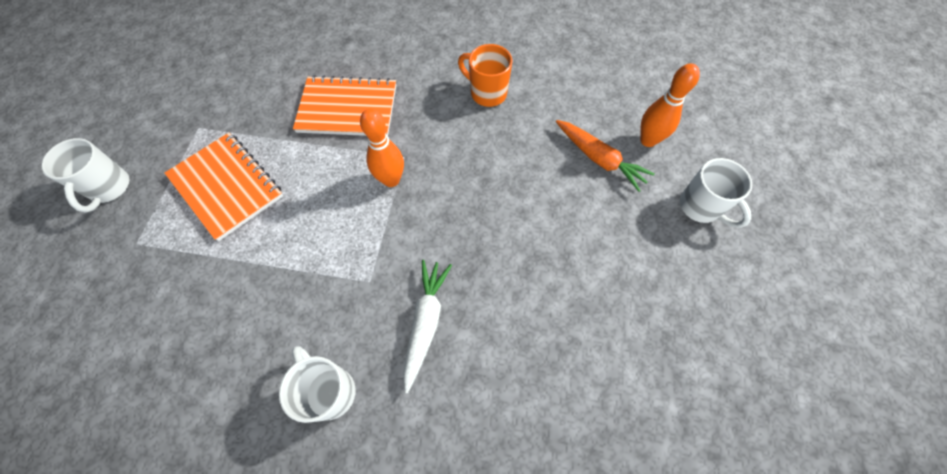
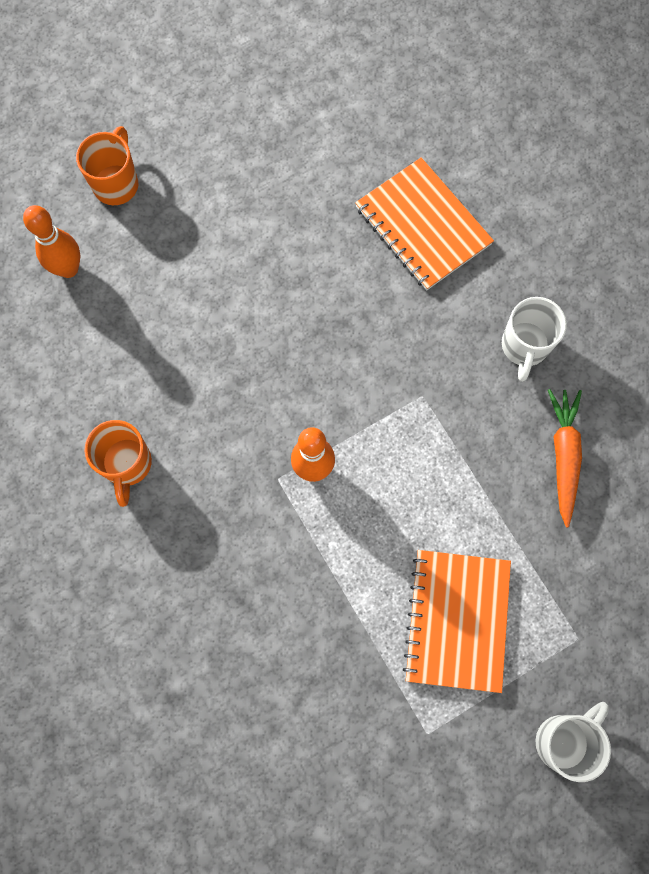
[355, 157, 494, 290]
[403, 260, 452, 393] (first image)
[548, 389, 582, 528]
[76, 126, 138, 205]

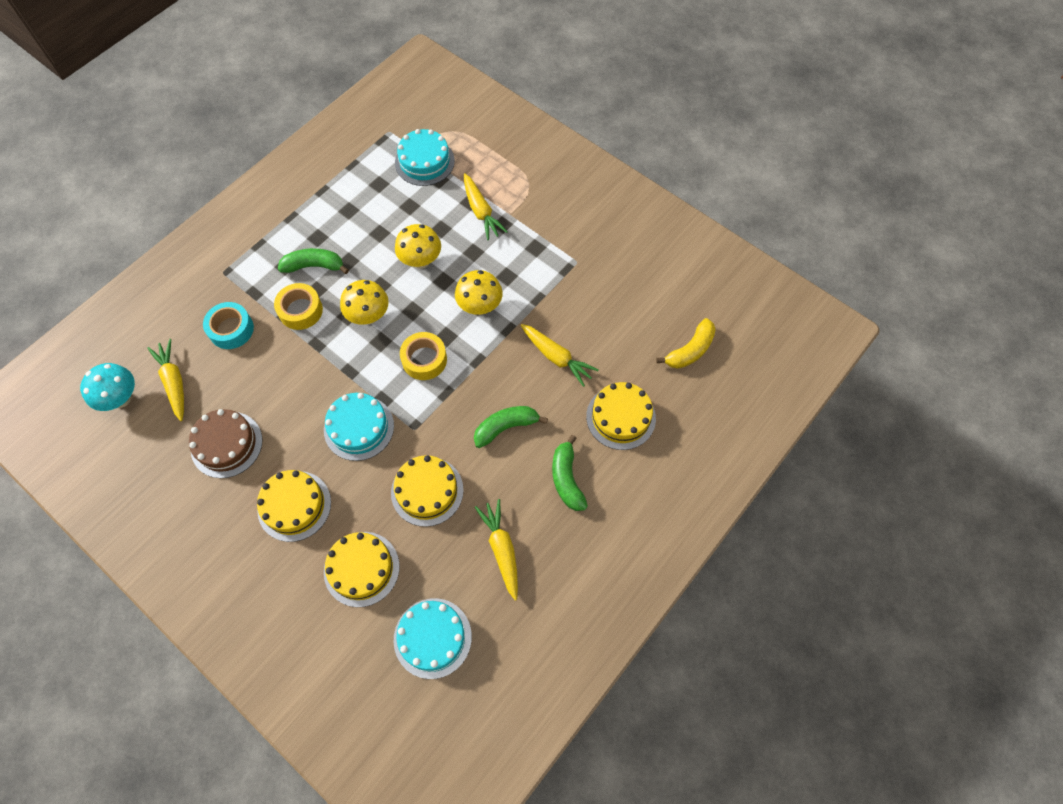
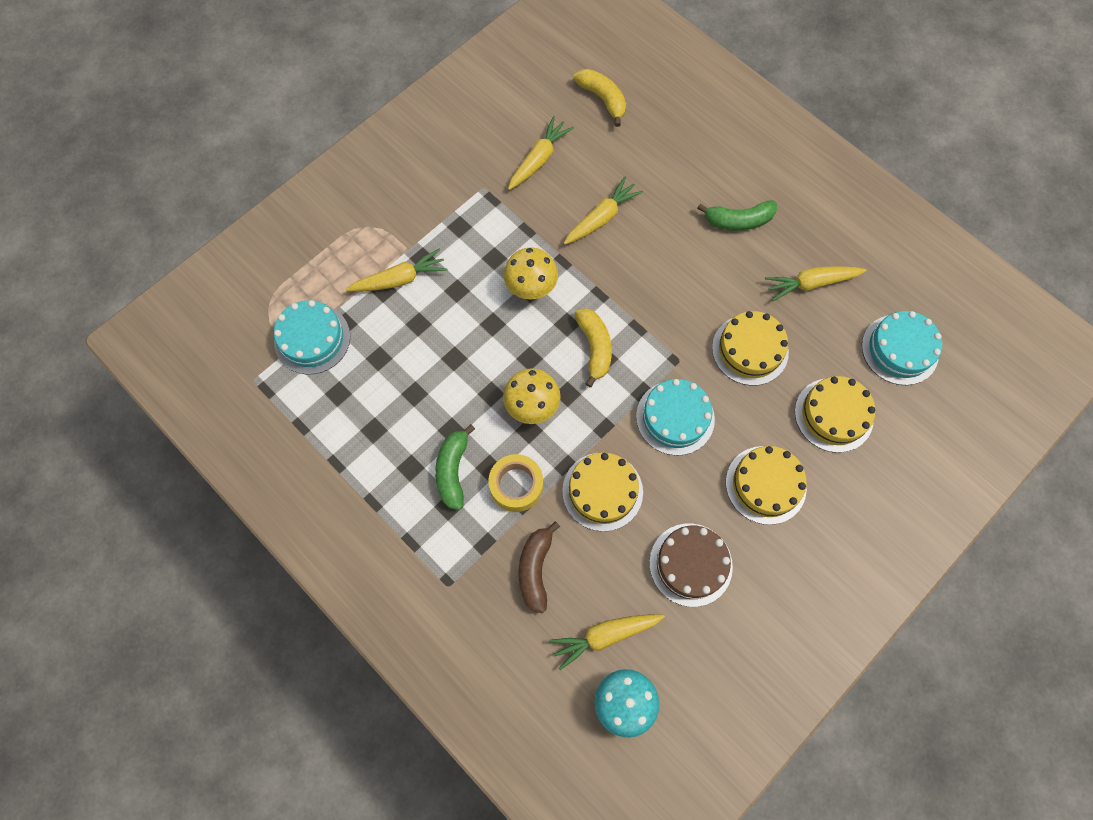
[519, 521, 560, 613]
[395, 224, 441, 269] (first image)
[575, 308, 612, 387]
[474, 406, 548, 448] (first image)
[562, 452, 643, 532]
[508, 116, 574, 190]

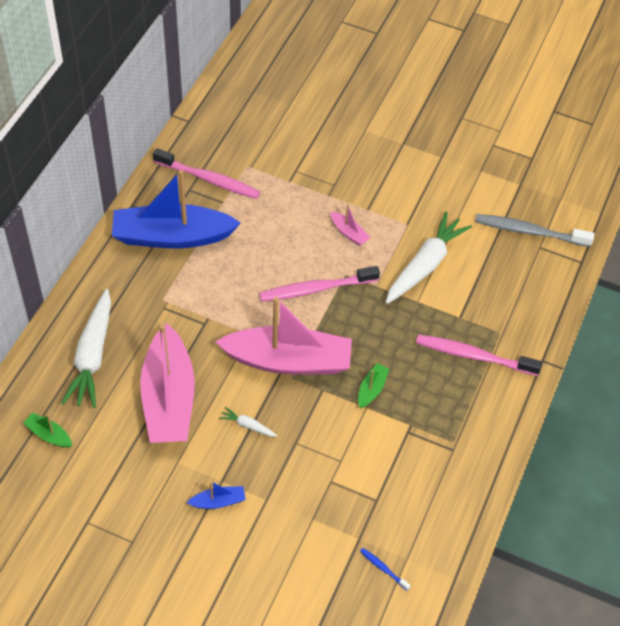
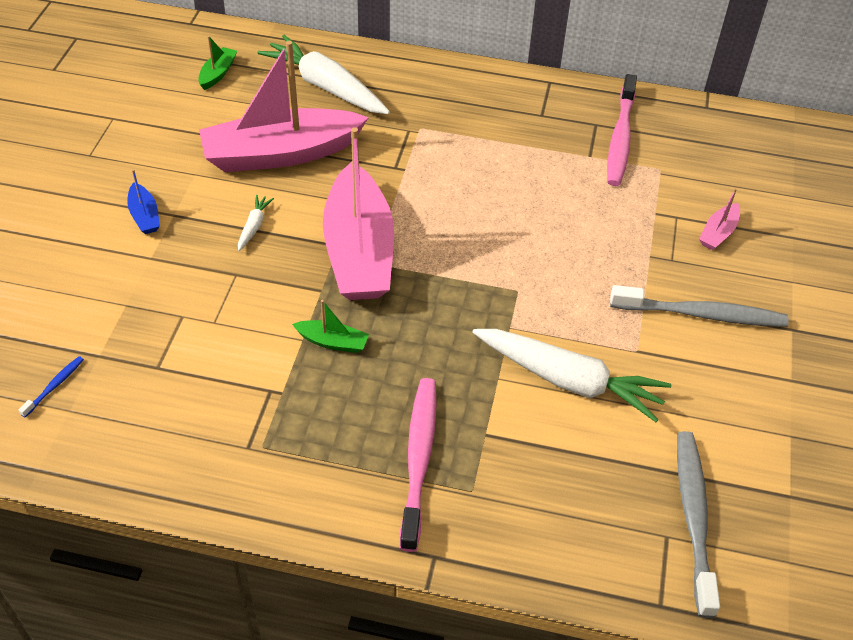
[257, 35, 390, 114]
[112, 170, 241, 249] (first image)
[259, 266, 380, 302] (first image)
[699, 188, 740, 250]
[610, 285, 789, 327]

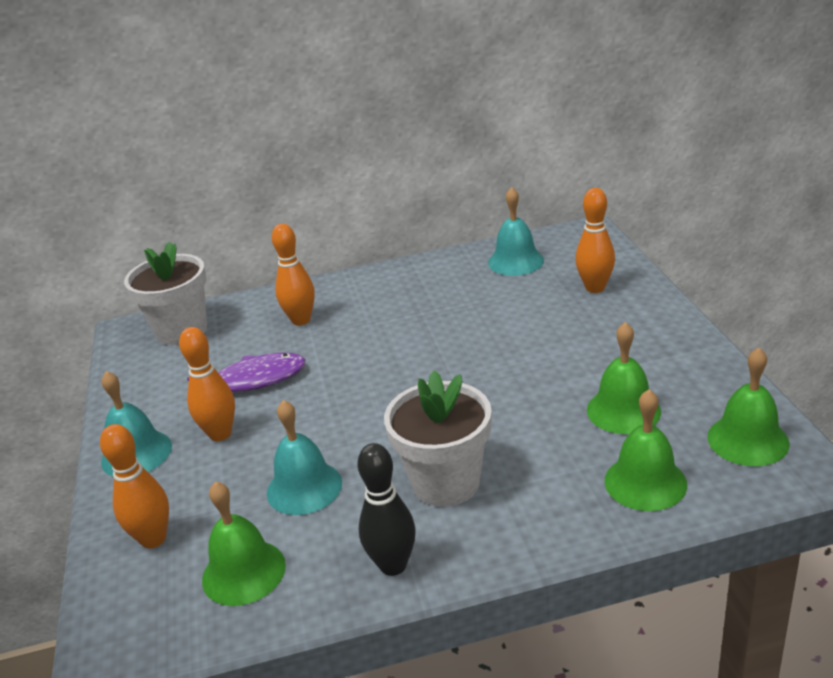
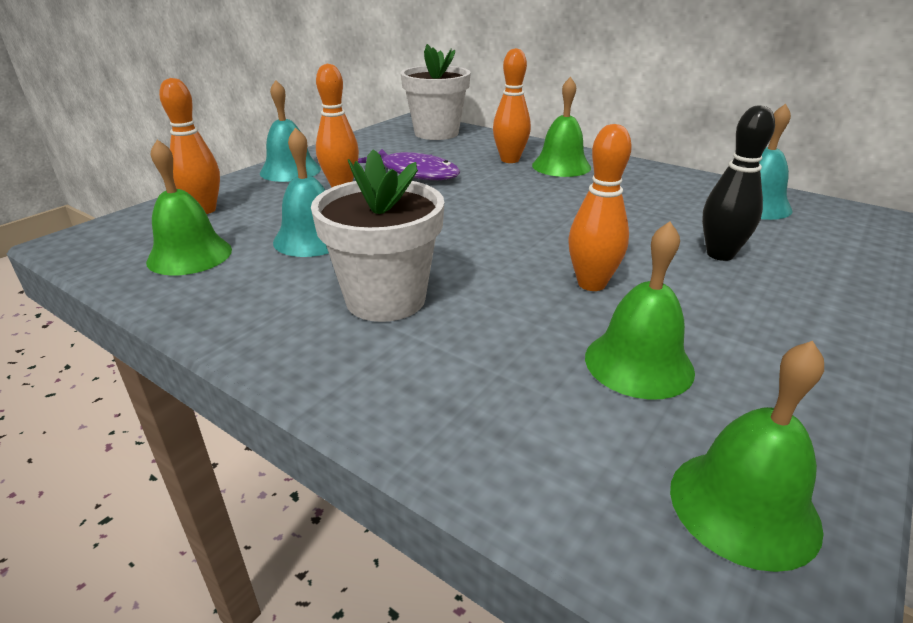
[702, 105, 775, 261]
[568, 124, 632, 291]
[532, 77, 591, 177]

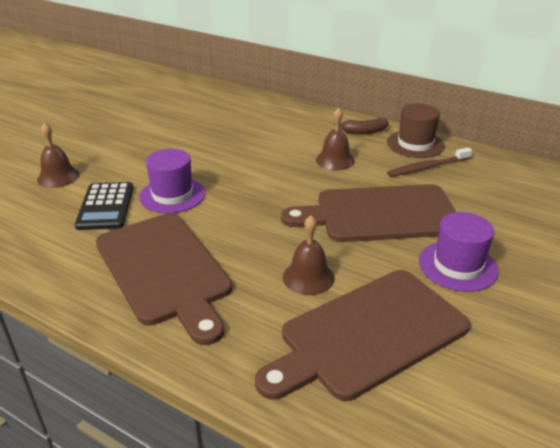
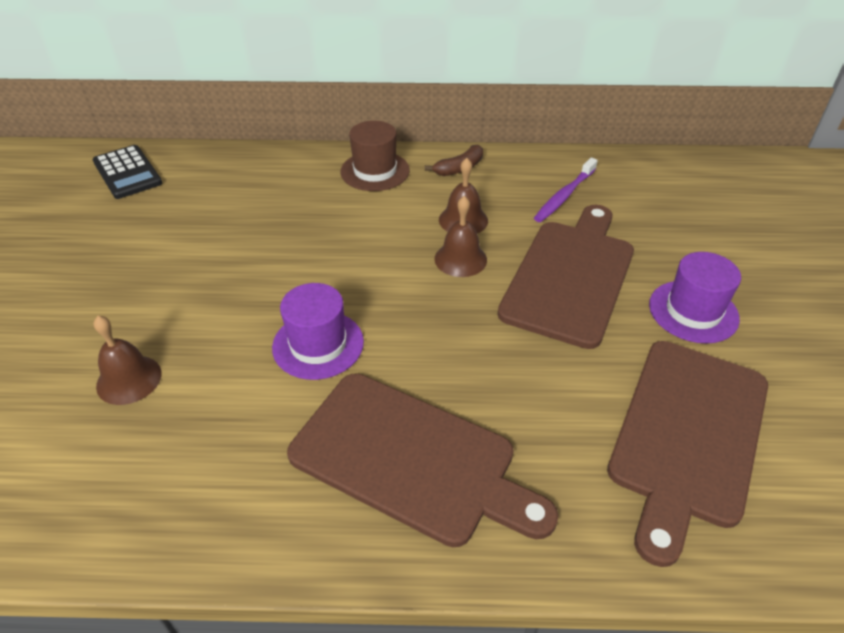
[93, 145, 162, 199]
[497, 205, 634, 349]
[435, 196, 487, 277]
[340, 121, 410, 191]
[534, 158, 598, 222]

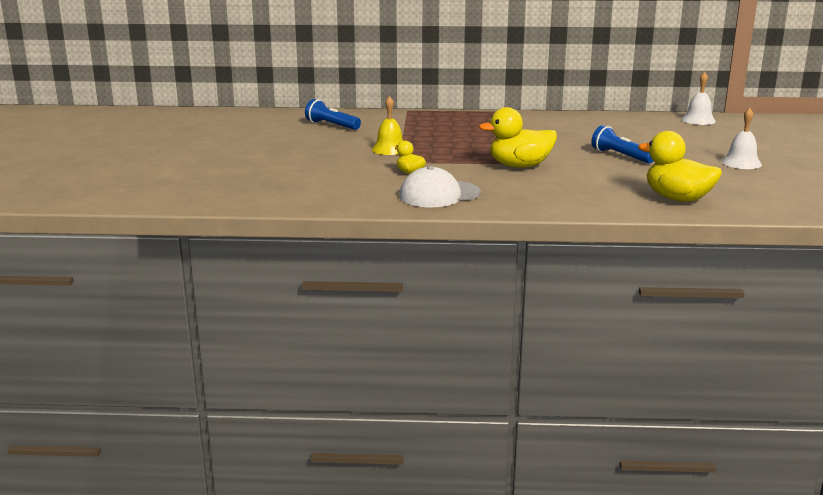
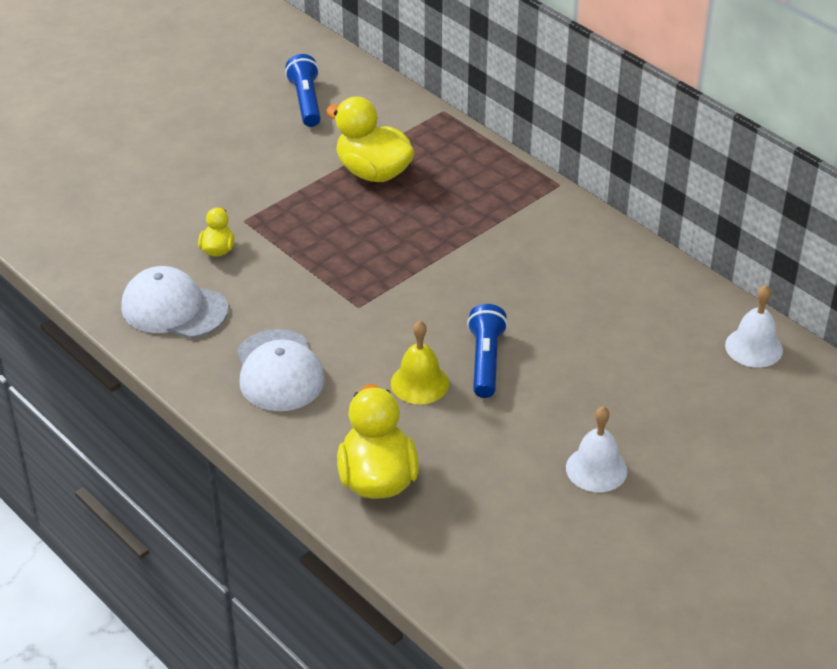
[391, 321, 449, 404]
[326, 96, 414, 182]
[237, 329, 325, 411]

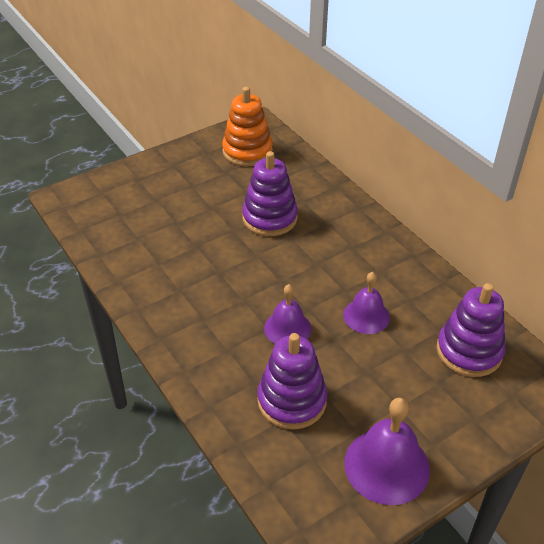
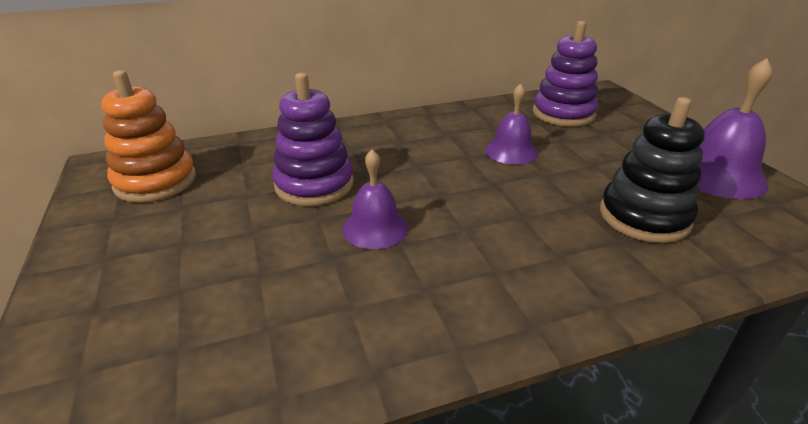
[600, 97, 705, 243]
[342, 149, 408, 249]

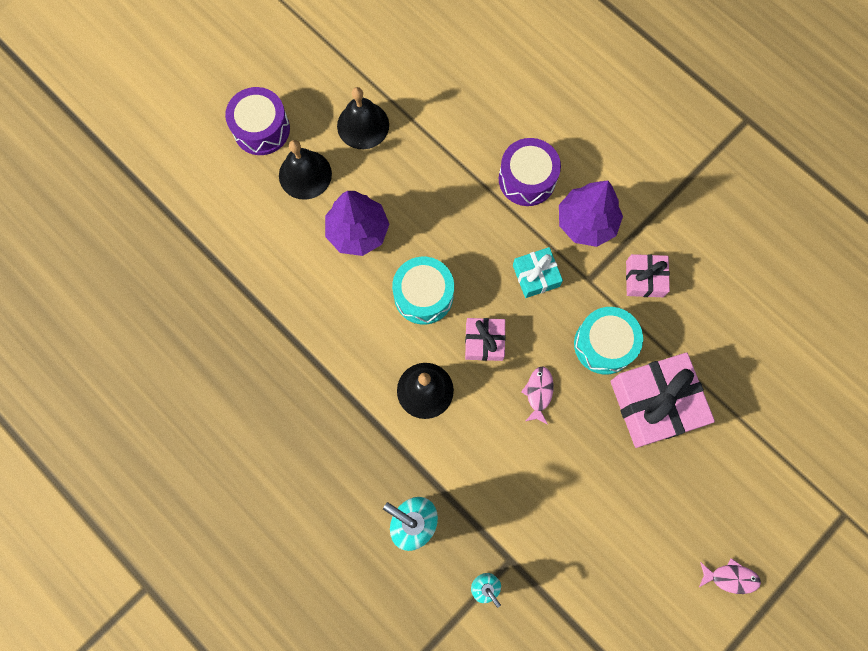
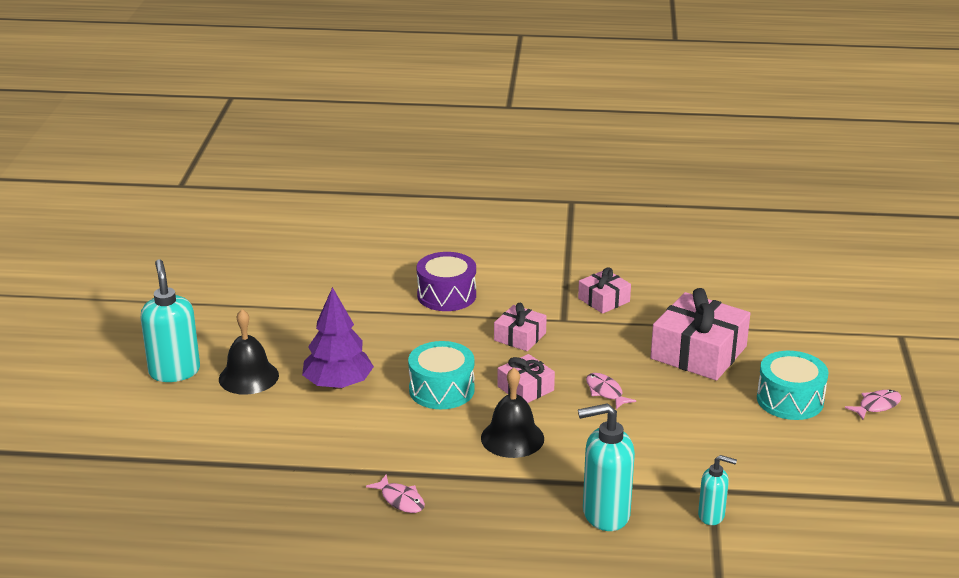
[140, 259, 200, 382]
[337, 87, 389, 149] (first image)
[494, 303, 547, 351]
[559, 180, 623, 247] (first image)
[757, 351, 829, 420]
[366, 474, 425, 513]

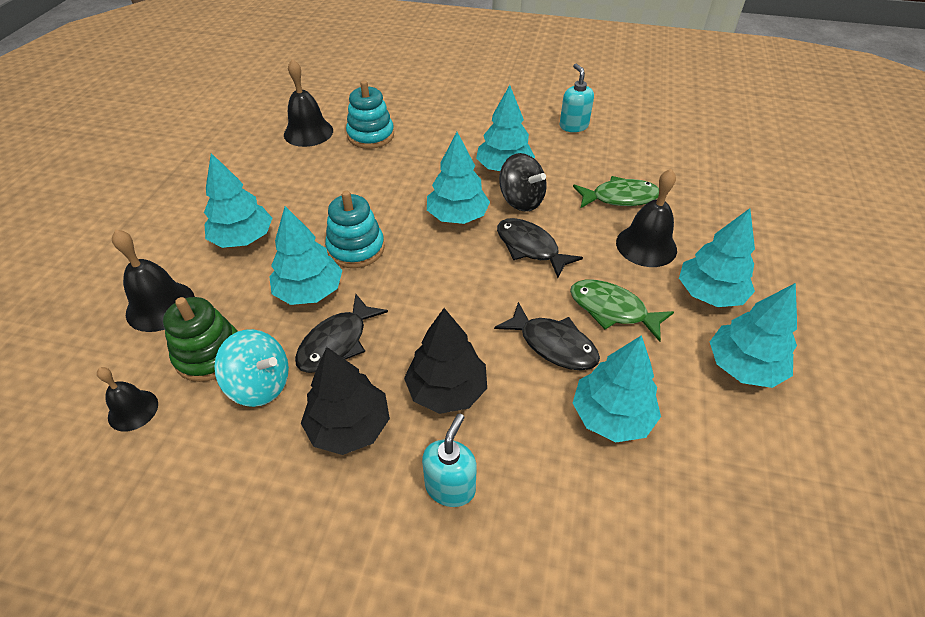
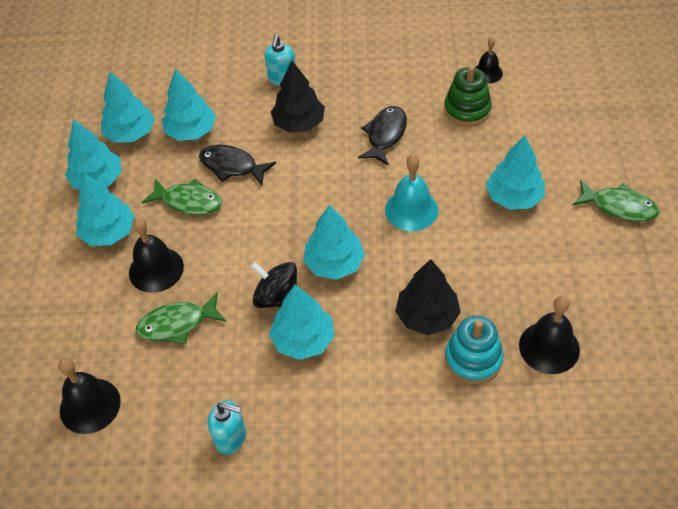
[58, 358, 121, 434]
[214, 329, 289, 407] (first image)
[101, 72, 155, 143]
[395, 259, 461, 335]
[385, 154, 438, 231]
[497, 218, 583, 278] (first image)
[208, 400, 246, 455]
[572, 180, 659, 222]

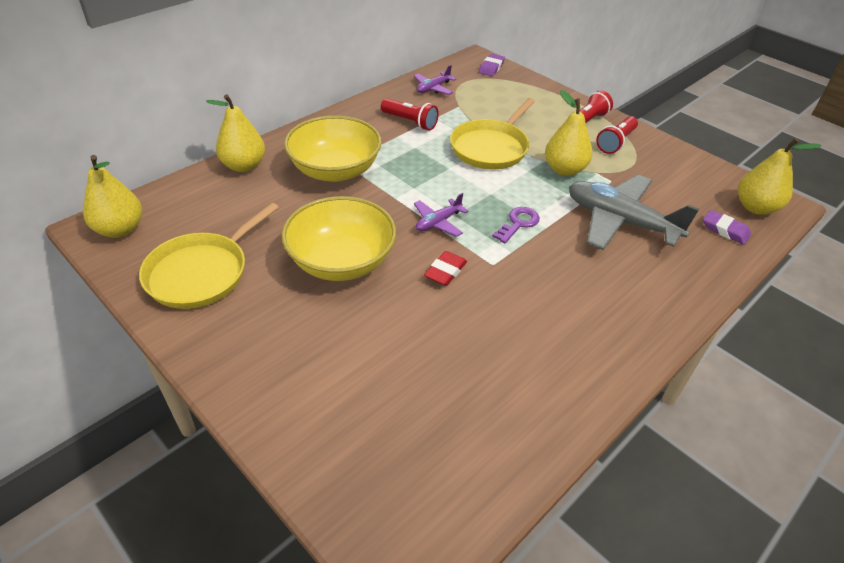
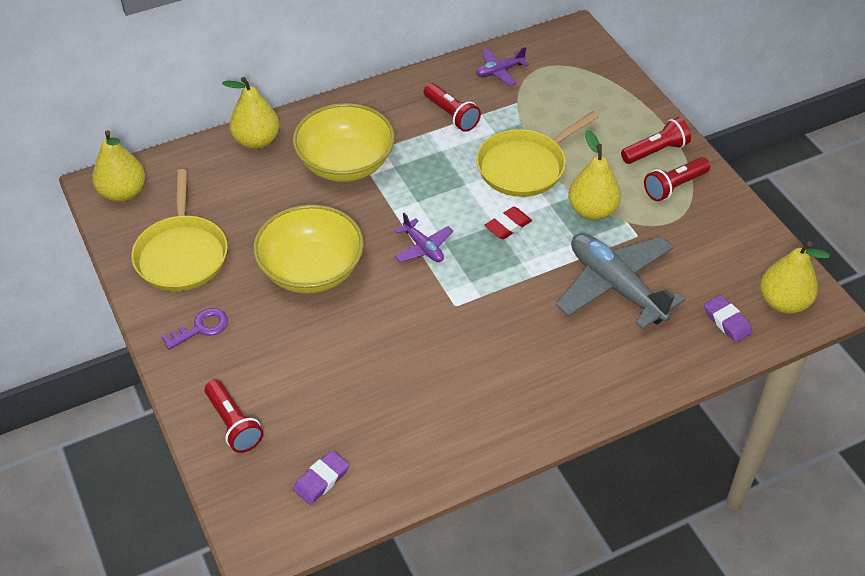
[131, 169, 228, 291]
[394, 213, 453, 262]
[484, 207, 532, 239]
[293, 450, 349, 505]
[161, 308, 228, 350]
[205, 380, 263, 453]

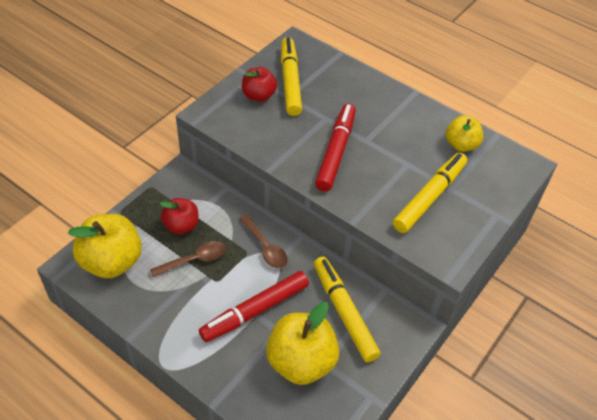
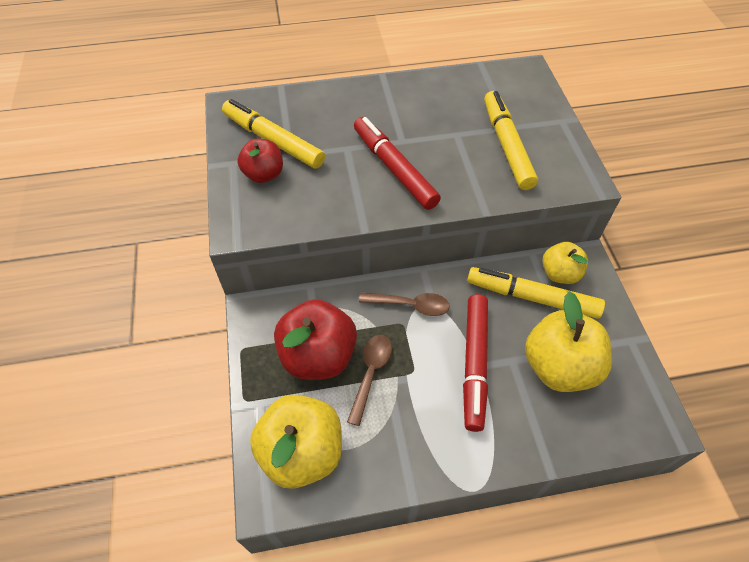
[274, 299, 357, 380]
[542, 242, 588, 284]

